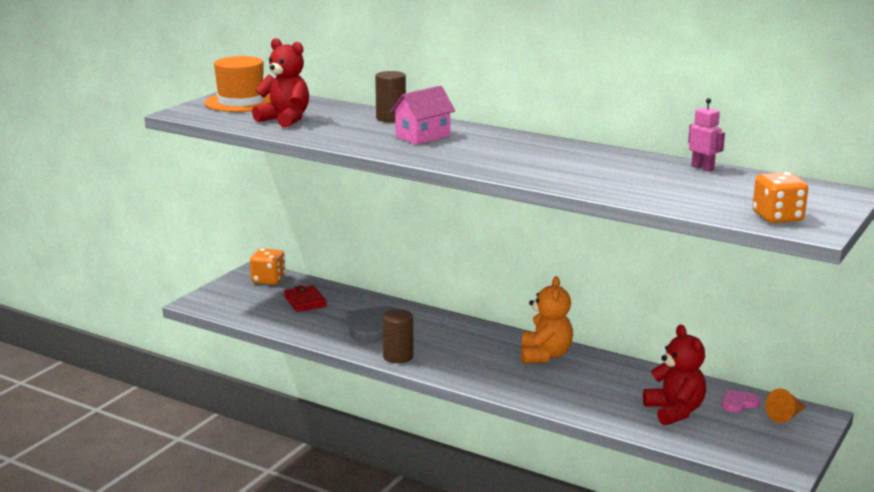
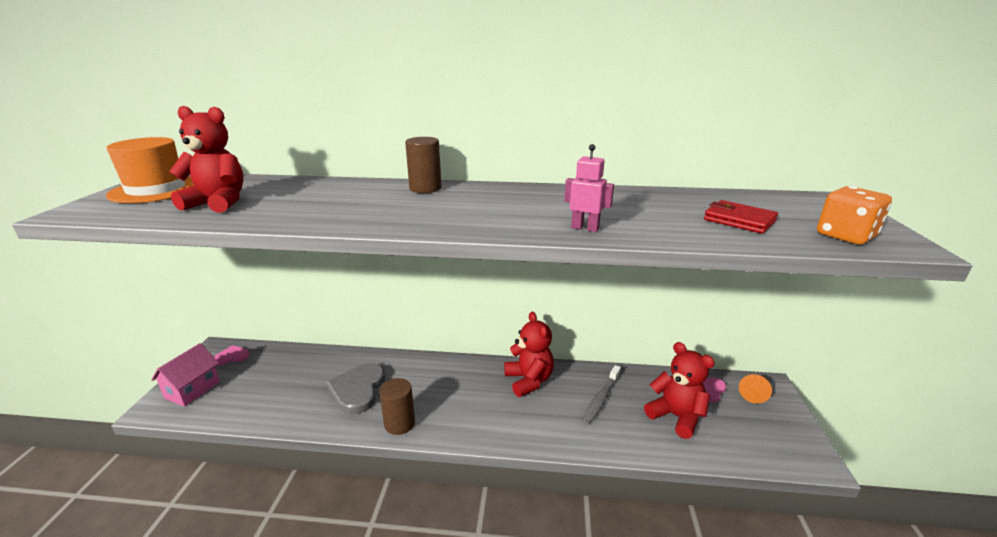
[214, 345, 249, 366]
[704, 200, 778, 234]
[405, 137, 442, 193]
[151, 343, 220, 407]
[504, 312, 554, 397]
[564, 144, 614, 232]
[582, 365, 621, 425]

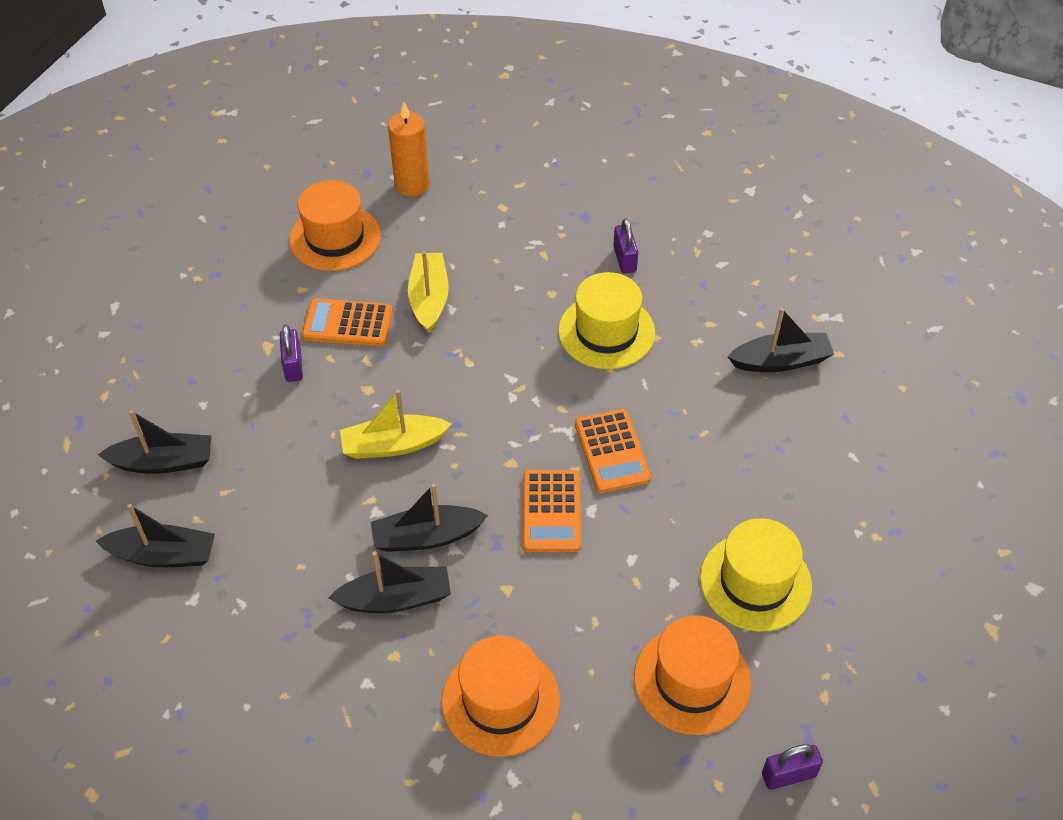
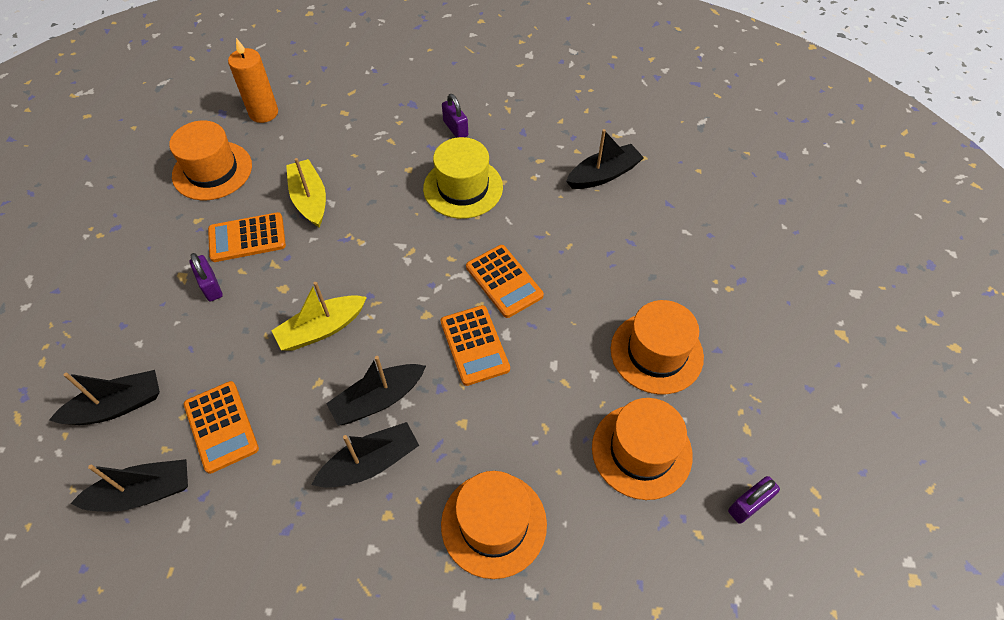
[611, 300, 704, 394]
[184, 381, 259, 474]

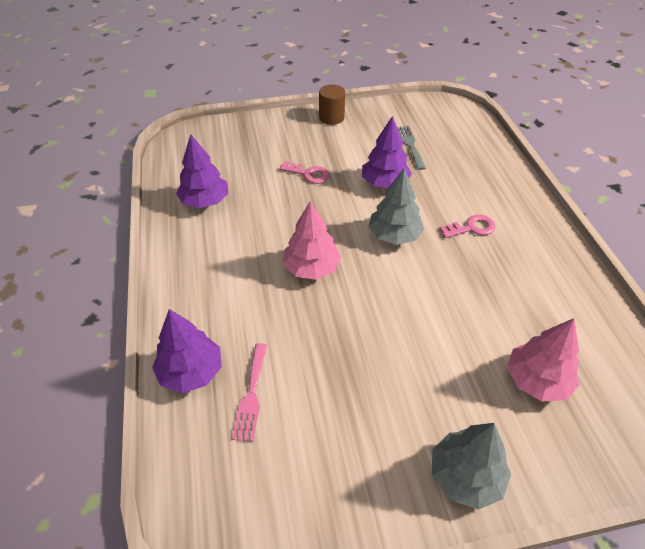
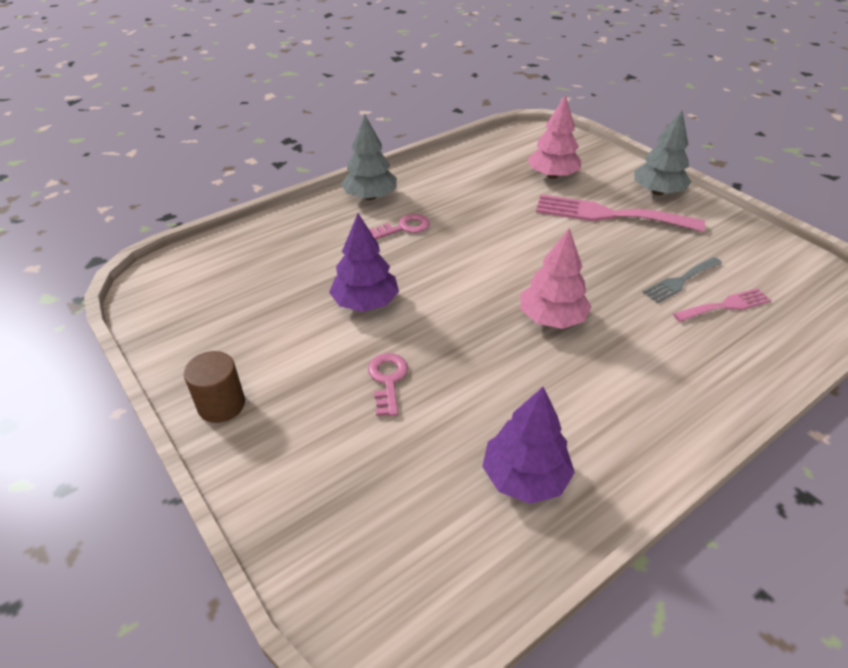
[152, 309, 222, 393] (first image)
[341, 115, 397, 200]
[642, 257, 722, 303]
[369, 214, 430, 239]
[536, 194, 705, 232]

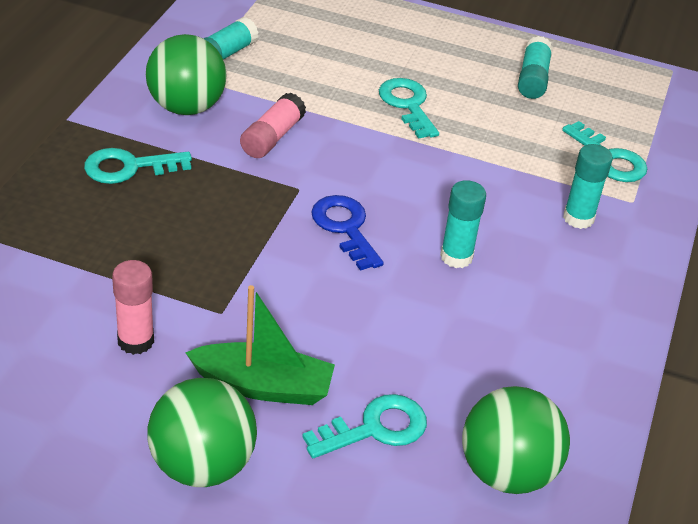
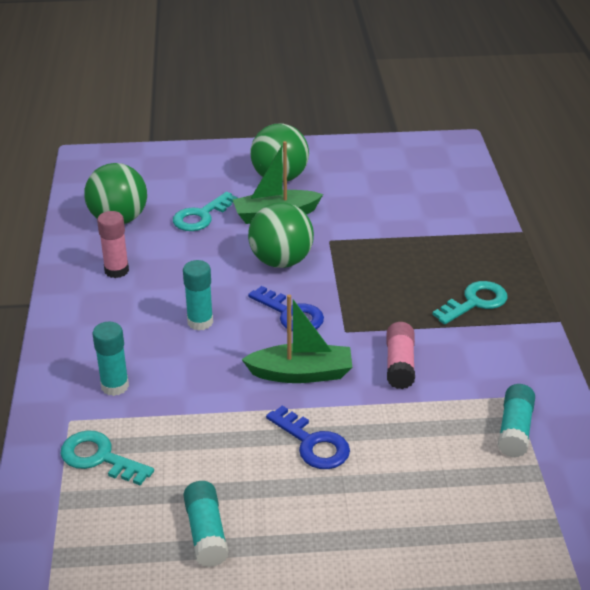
[97, 211, 129, 278]
[248, 202, 314, 268]
[266, 406, 350, 469]
[241, 295, 352, 383]

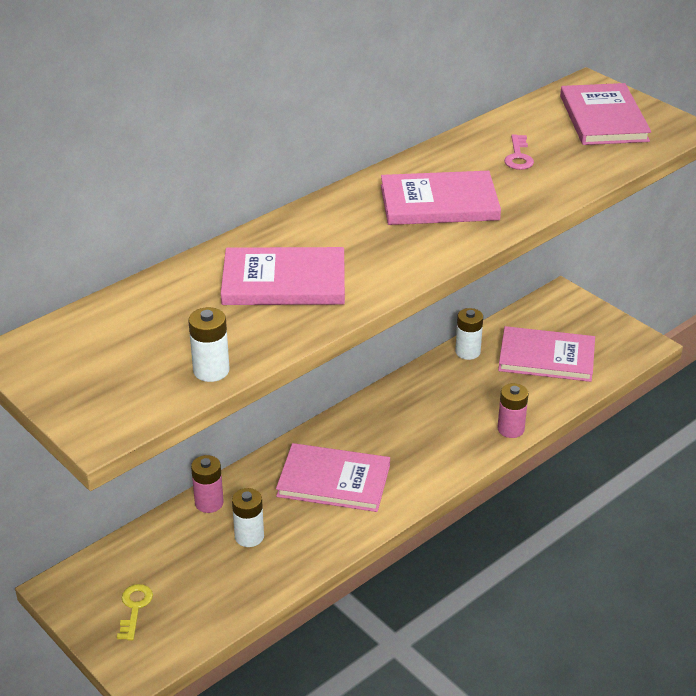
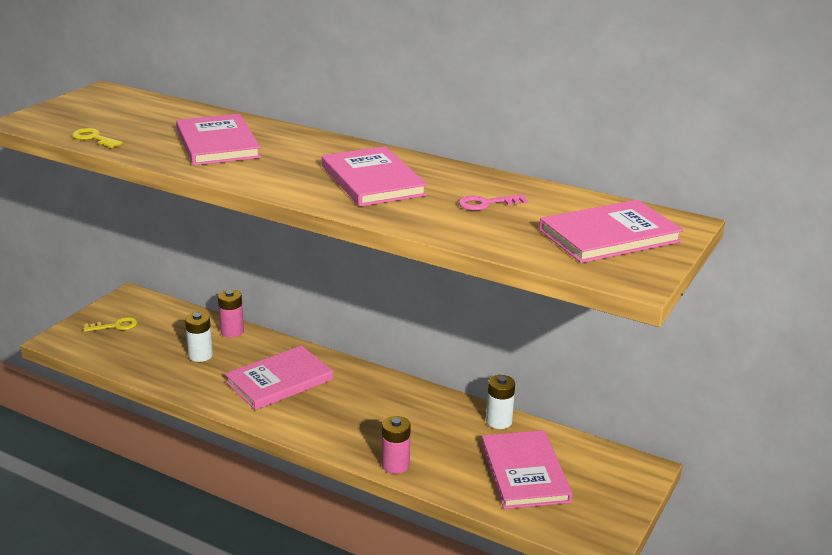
[72, 128, 123, 148]
[225, 345, 333, 410]

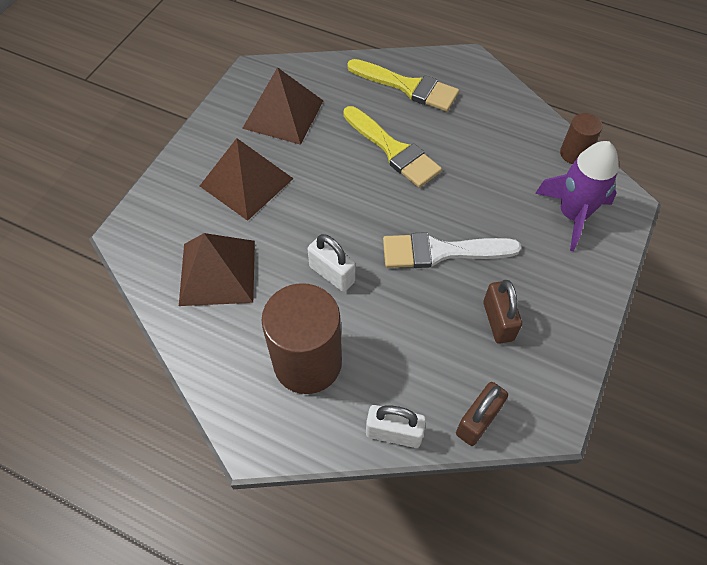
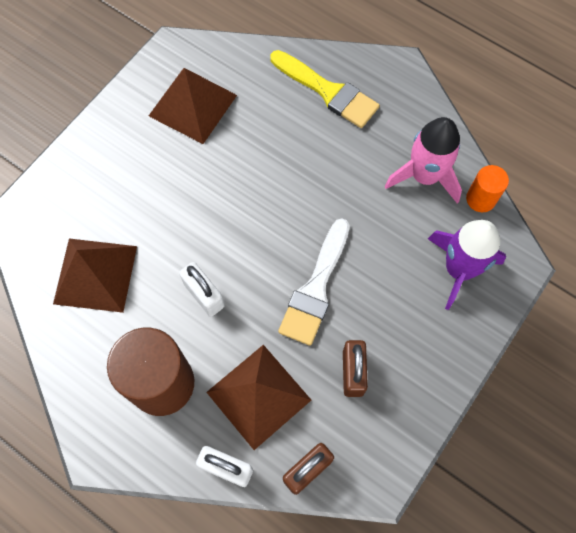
[206, 345, 311, 450]
[343, 106, 442, 188] (first image)
[278, 218, 349, 346]
[466, 165, 509, 212]
[385, 117, 462, 203]

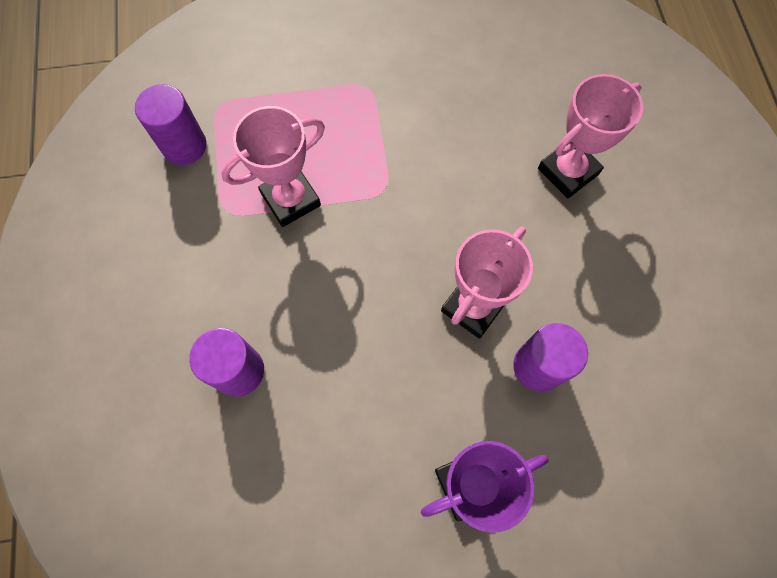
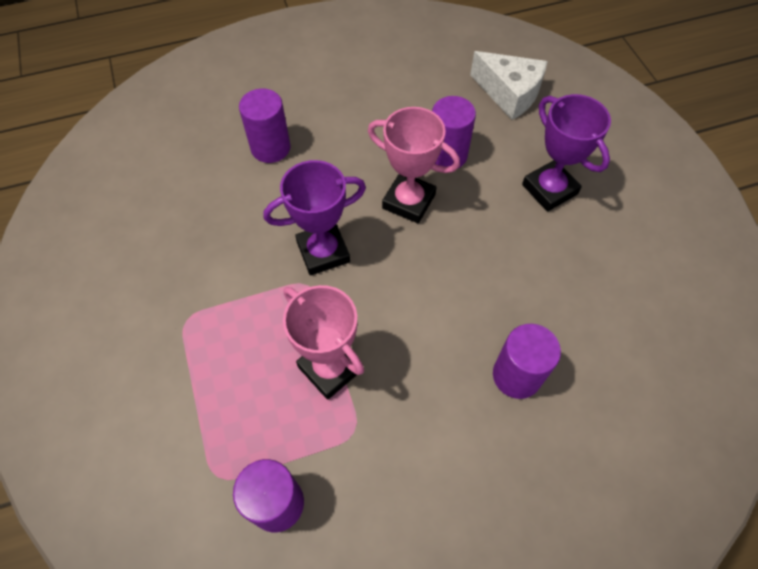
[239, 89, 291, 163]
[264, 160, 366, 276]
[470, 51, 548, 120]

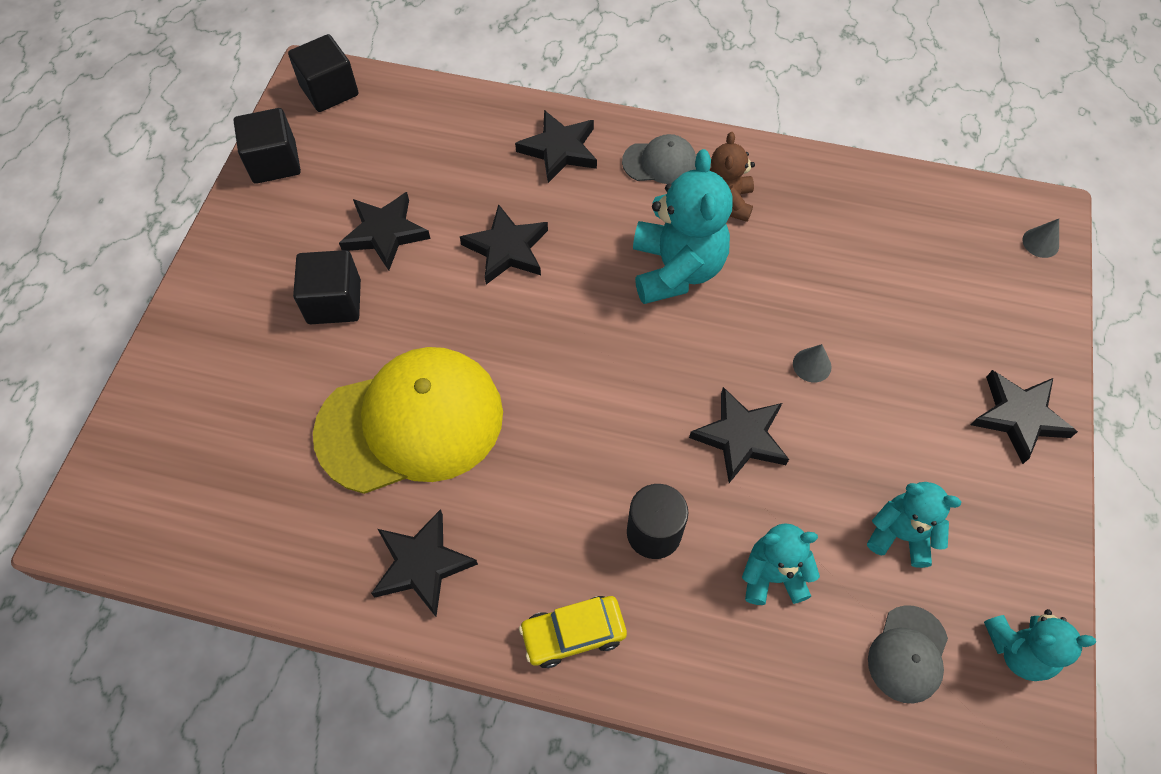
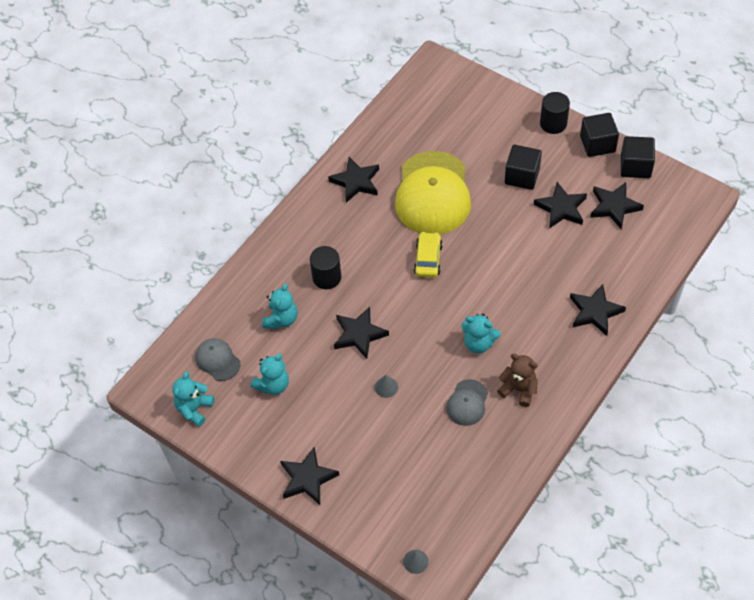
[580, 113, 619, 157]
[590, 182, 644, 229]
[414, 232, 443, 278]
[446, 379, 488, 426]
[462, 314, 501, 354]
[540, 92, 570, 134]

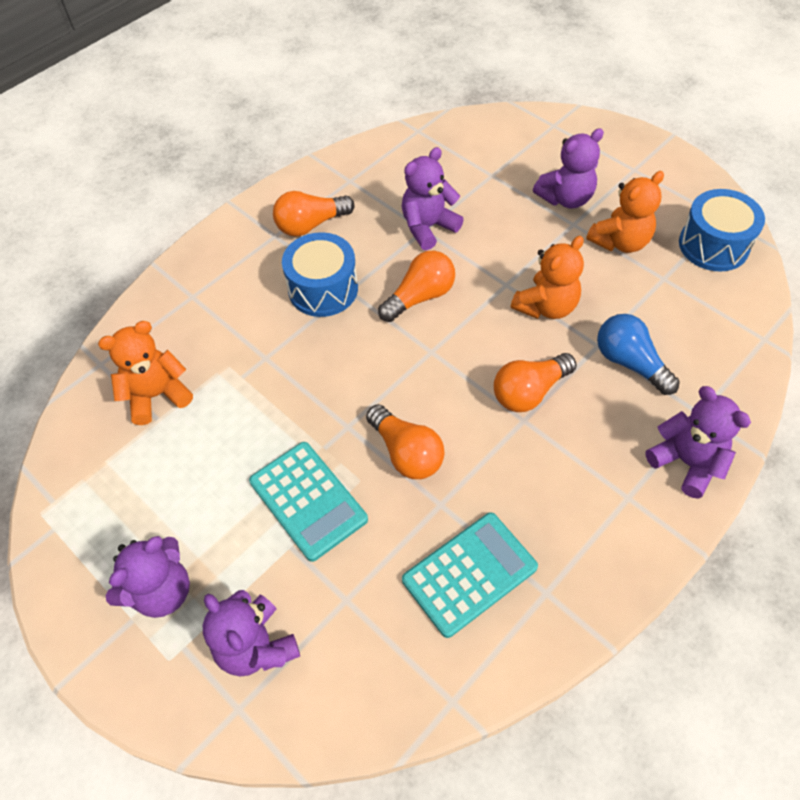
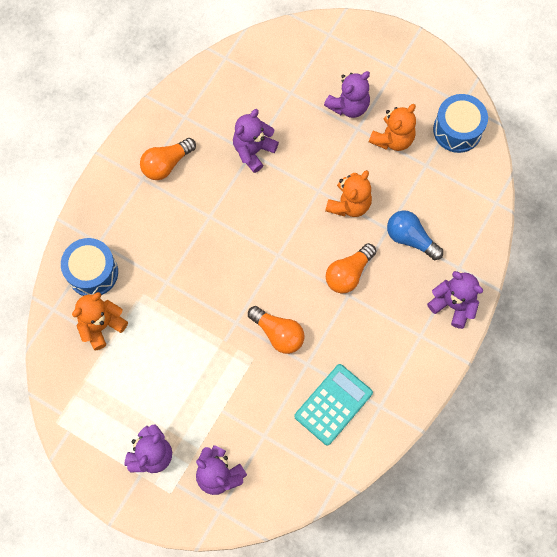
[249, 442, 368, 562] (first image)
[61, 238, 118, 296]
[378, 251, 455, 322] (first image)

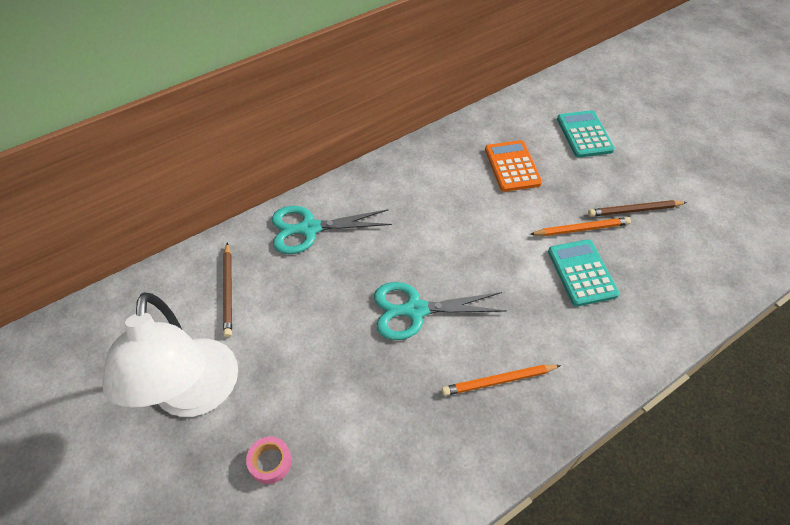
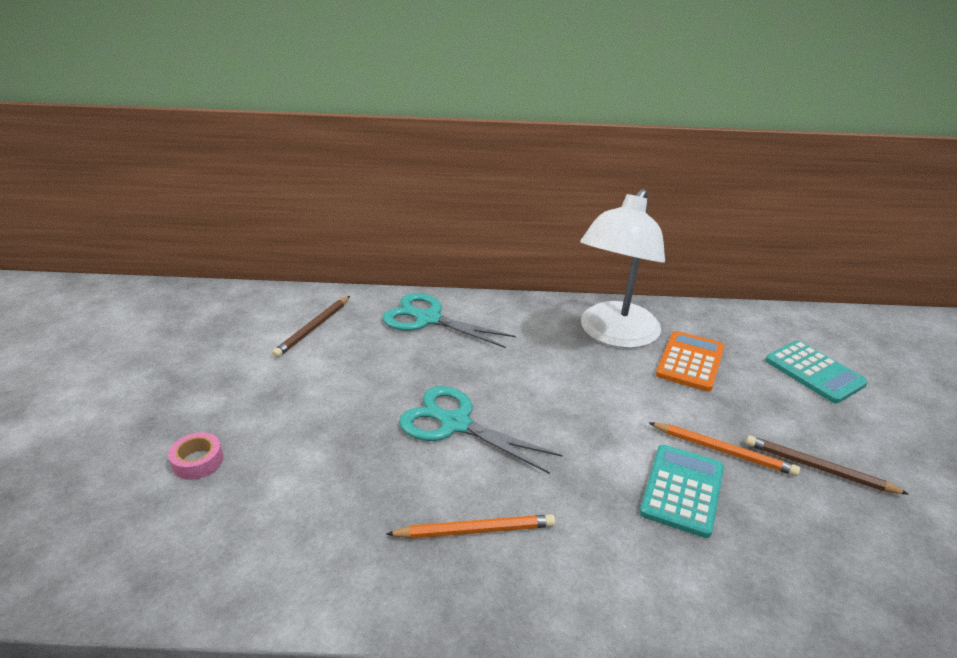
[580, 189, 665, 348]
[386, 514, 556, 539]
[765, 341, 868, 404]

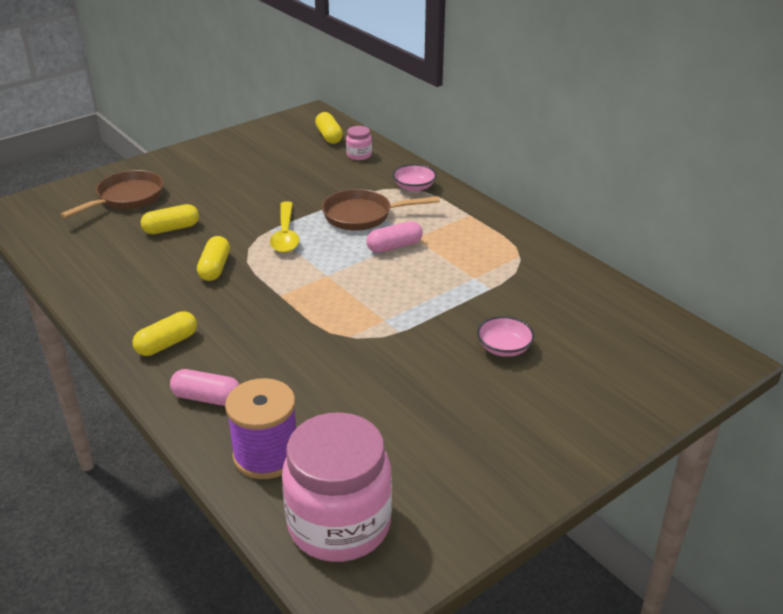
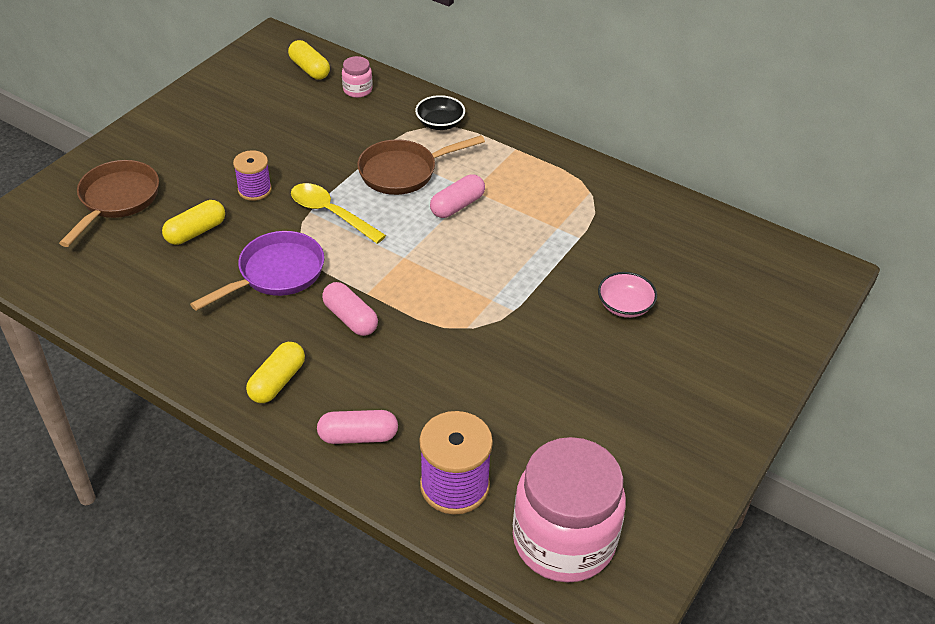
[190, 231, 324, 311]
[291, 183, 386, 244]
[415, 95, 465, 130]
[233, 150, 272, 201]
[322, 282, 378, 336]

